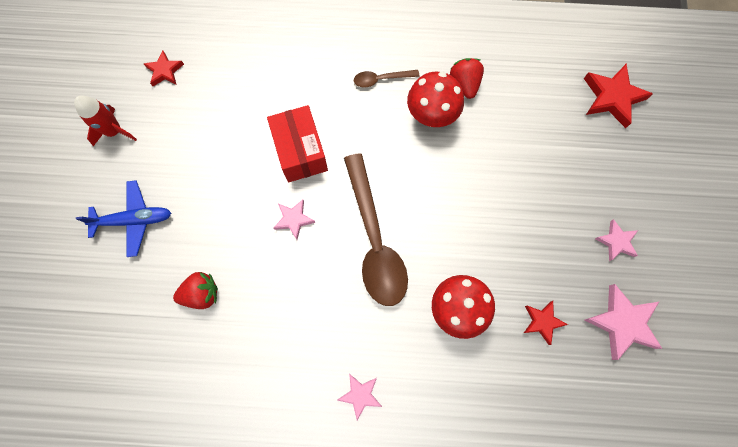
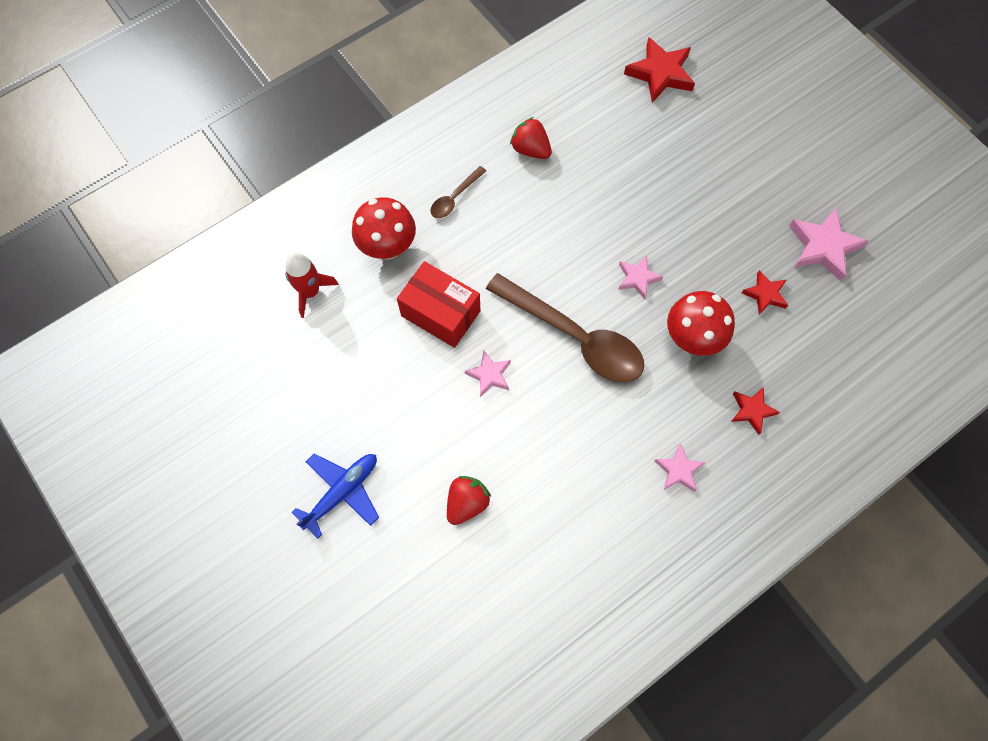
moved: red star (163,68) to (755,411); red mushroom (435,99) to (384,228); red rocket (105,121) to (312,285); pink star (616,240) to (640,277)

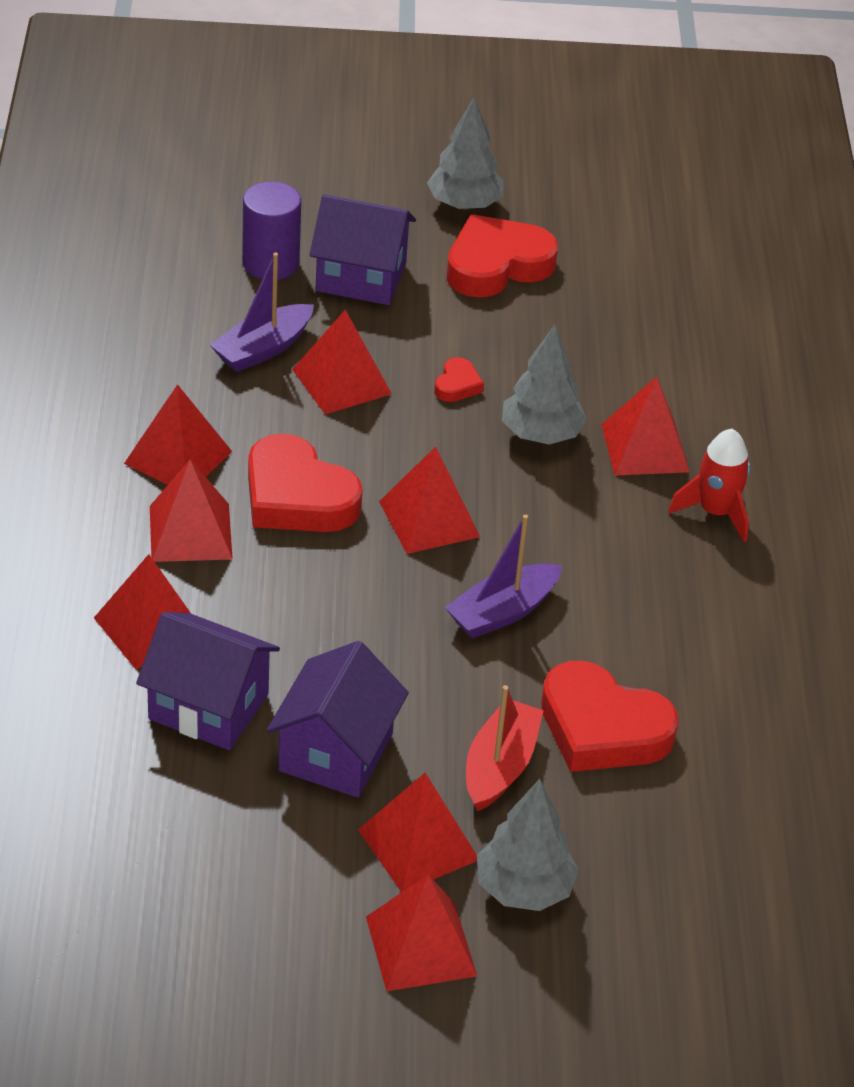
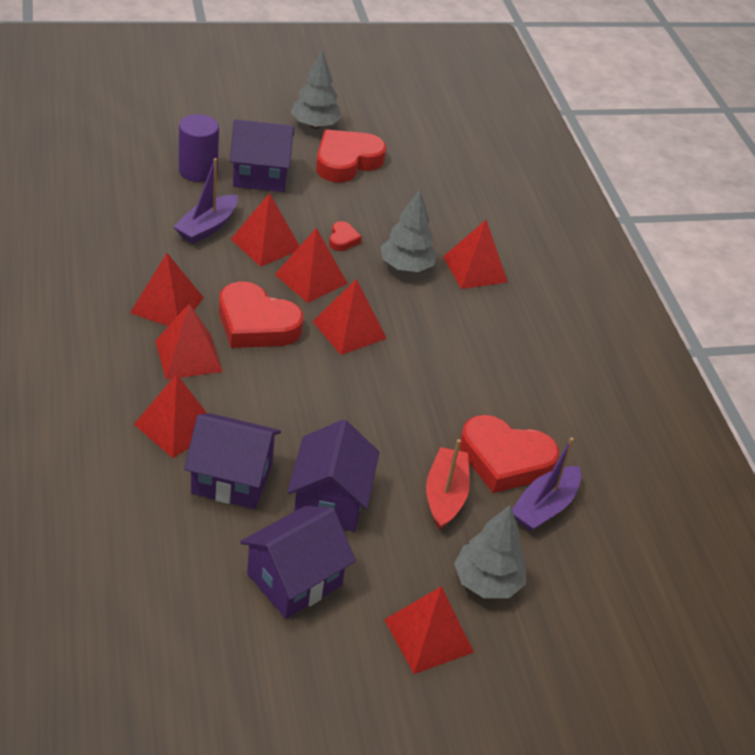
removed: red rocket (709,485)
added: purple house (298,562)
moved: purple boat (503,576) to (546,484); red pyramid (417,832) to (311,265)

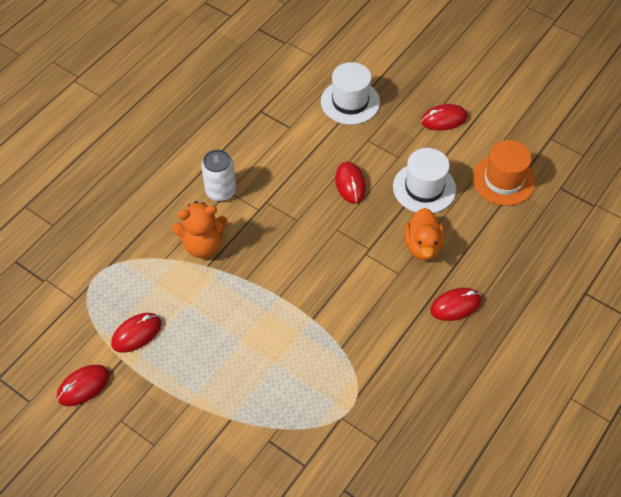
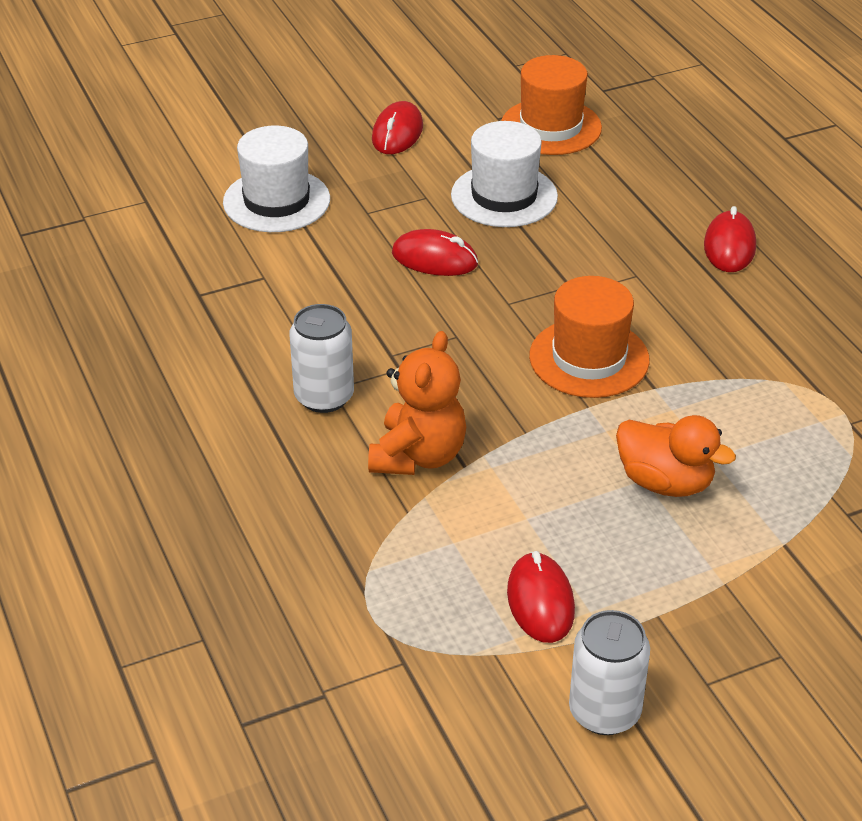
added: orange hat (589,337)
moved: orange duck (424,234) to (676,456)
replaced: red mouse (83,385) to white can (609,672)

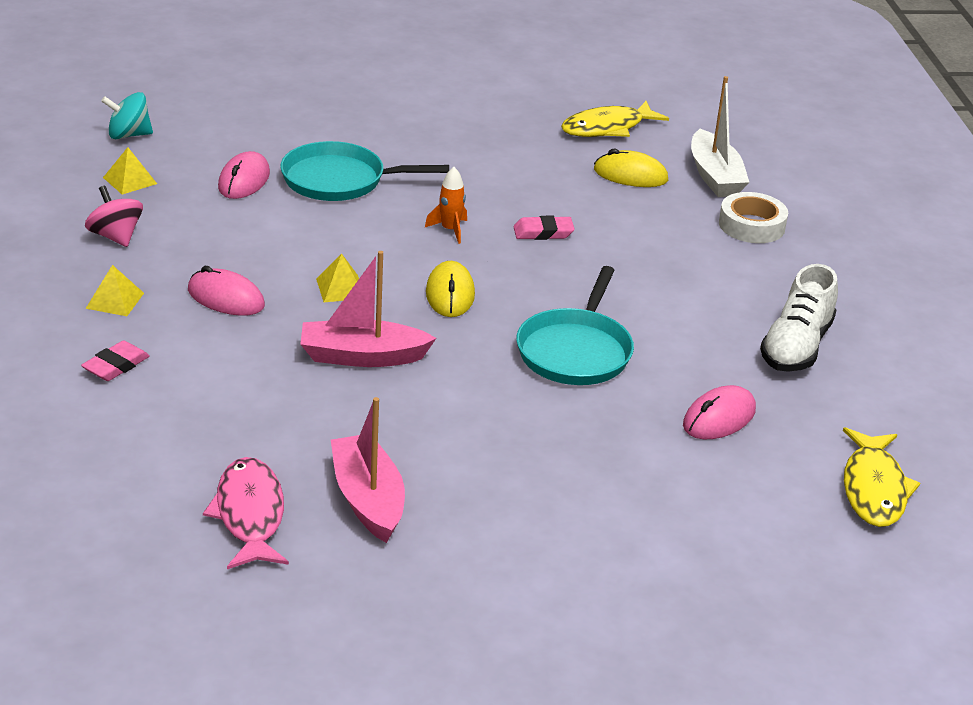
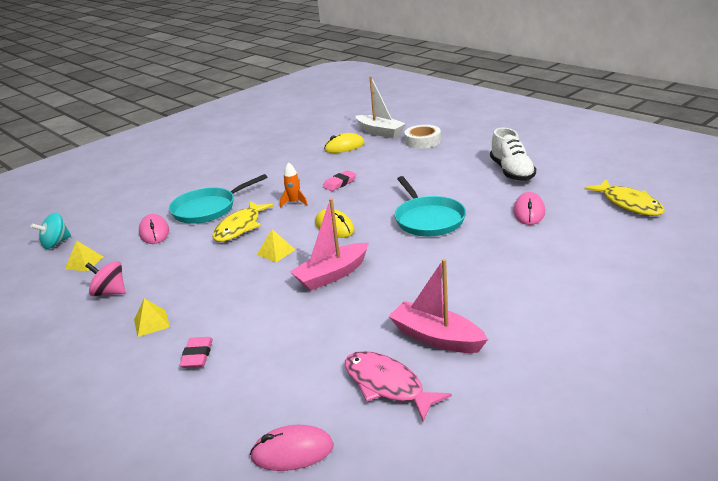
moved: yellow fish (615,119) to (243,221); pink mouse (226,291) to (292,448)

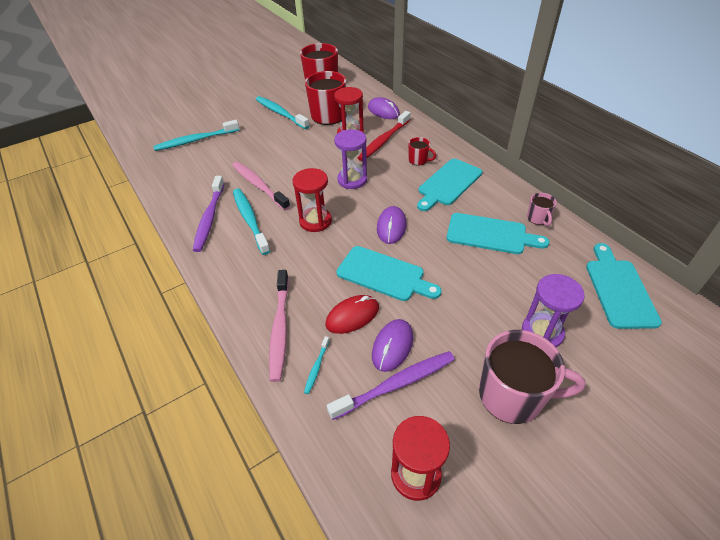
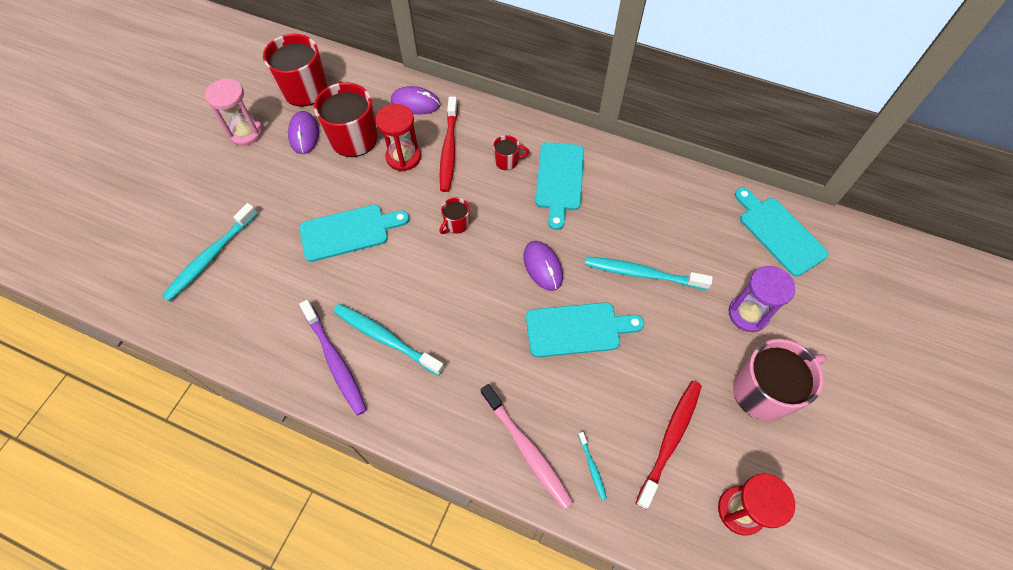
removed: pink toothbrush (261,186); red hourglass (312,200); pink mug (542,209); red mouse (352,314)
added: pink hourglass (234,112)
moved: turquoise toothbrush (282,112) to (649,273); turquoise cutting board (498,233) to (354,233); purple mouse (392,345) to (303,132)
replaced: purple hourglass (350,159) to red mug (454,216)
recoloured: purple toothbrush (391,385) to red toothbrush (669,445)

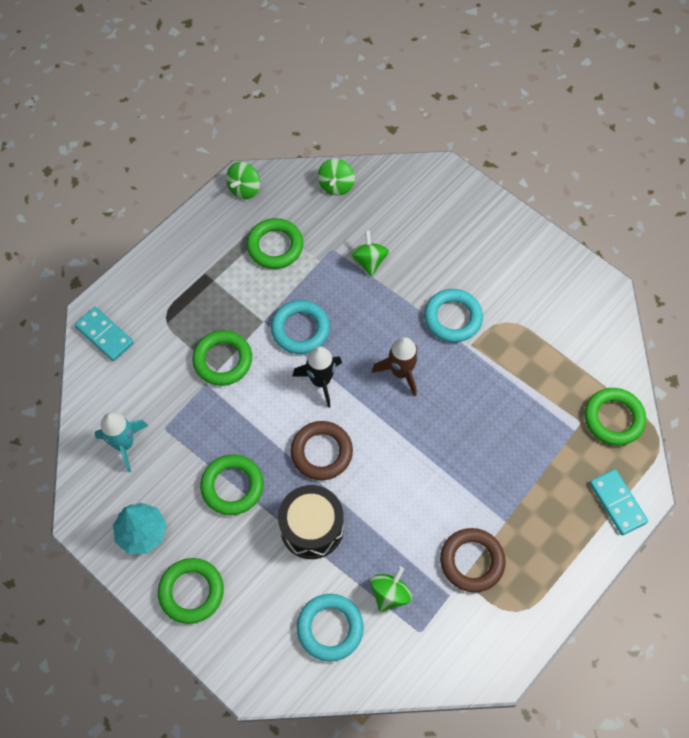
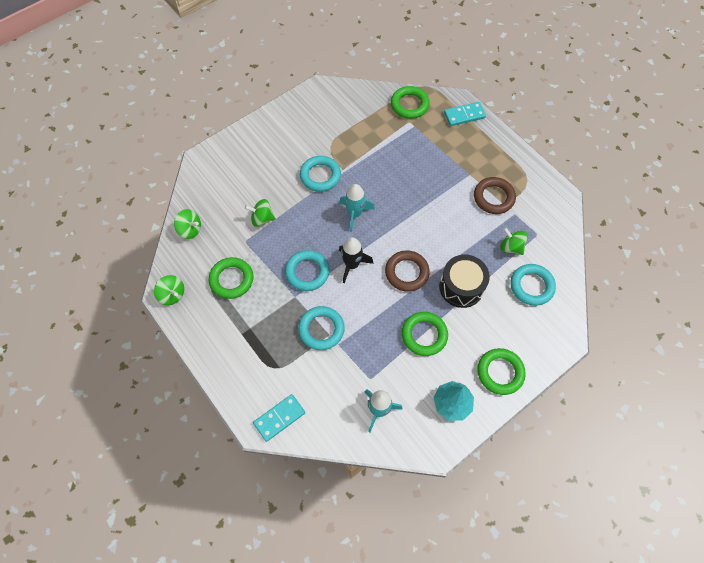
recoloured: green ring (222,358) to turquoise ring (321,328); brown rocket (395,367) to turquoise rocket (357,208)

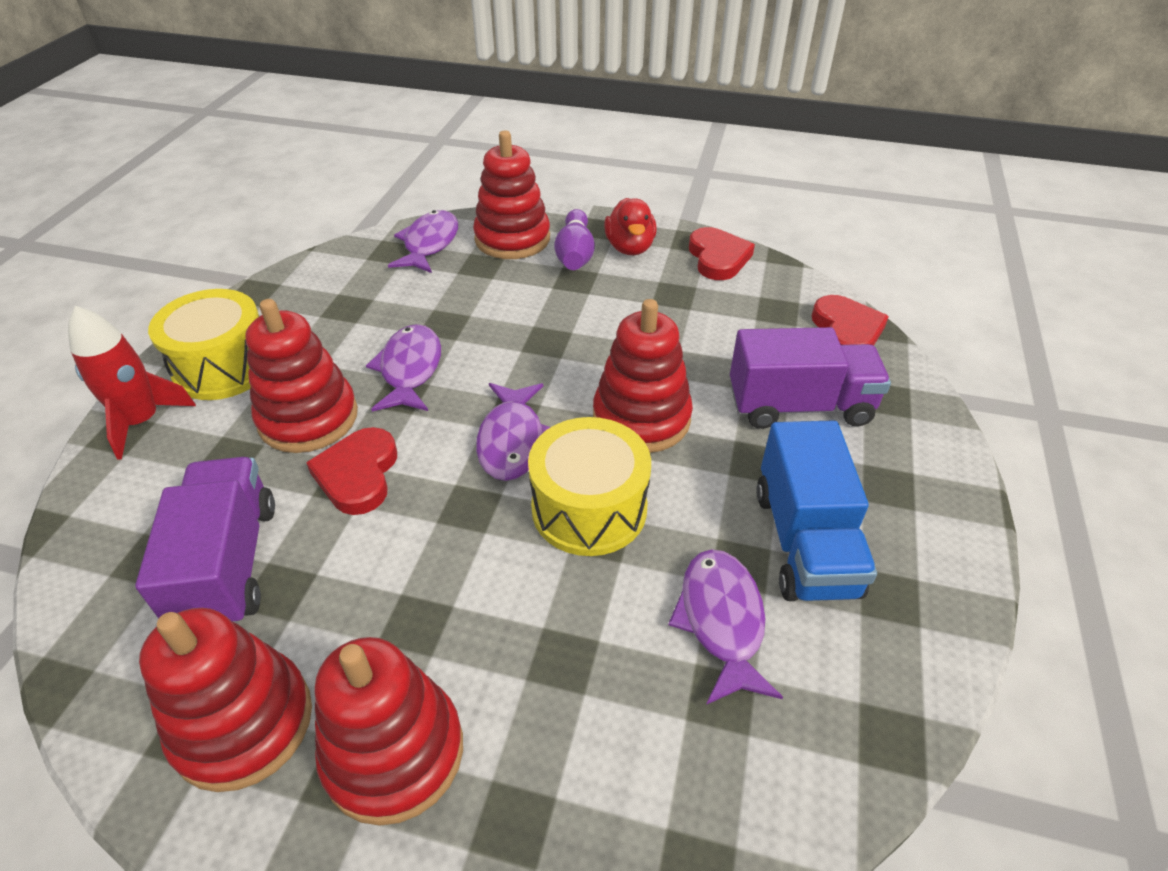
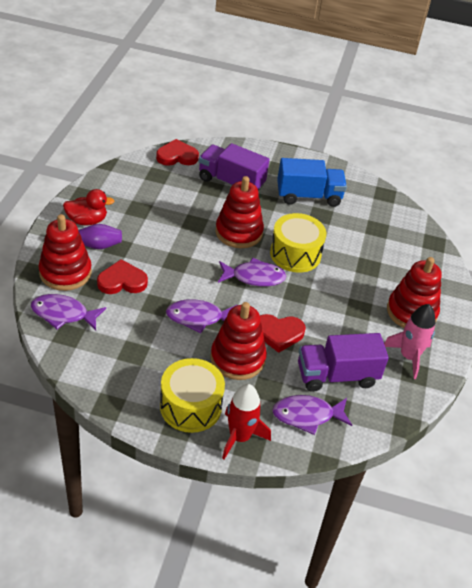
moved: red heart (722,253) to (122,276); purple fish (725,627) to (312,415)
replaced: red stacking toy (225,700) to pink rocket (410,341)
turned: purple truck (810,378) = (234,167) 60 degrees counterclockwise

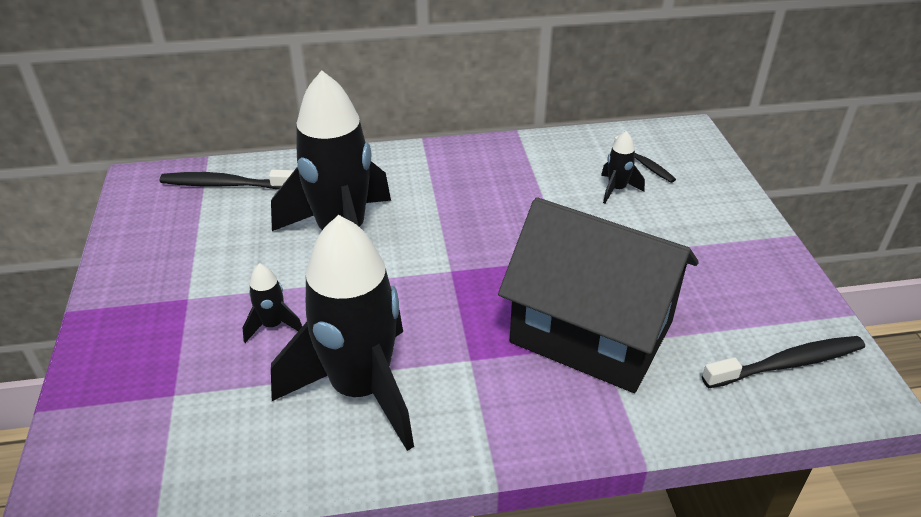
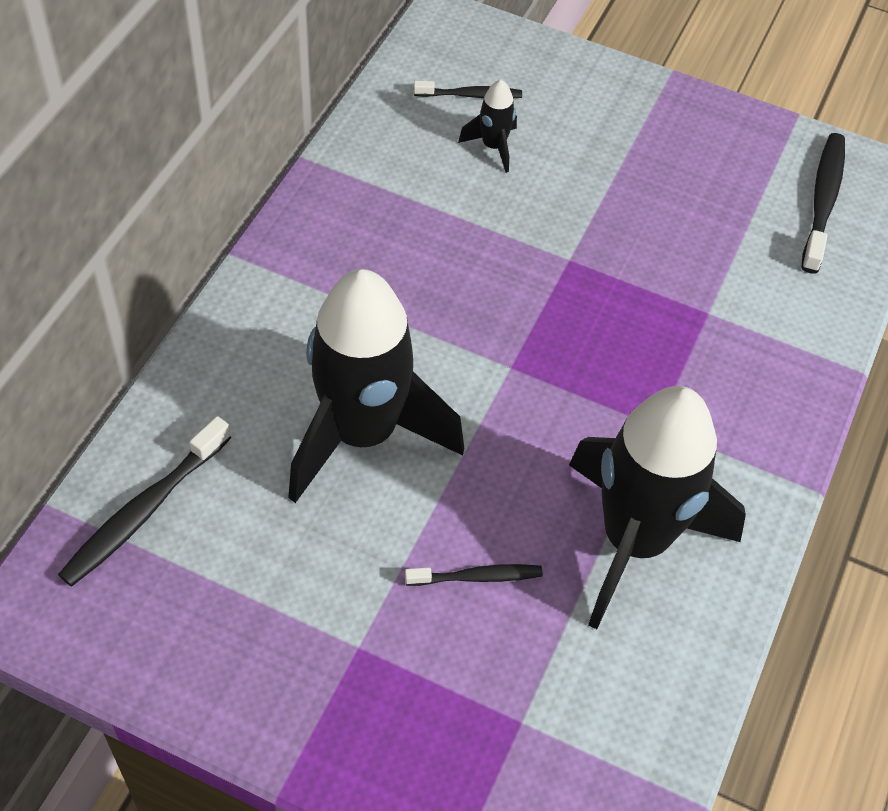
removed: black house (598,295)
replaced: black rocket (272,303) to black toothbrush (474,575)

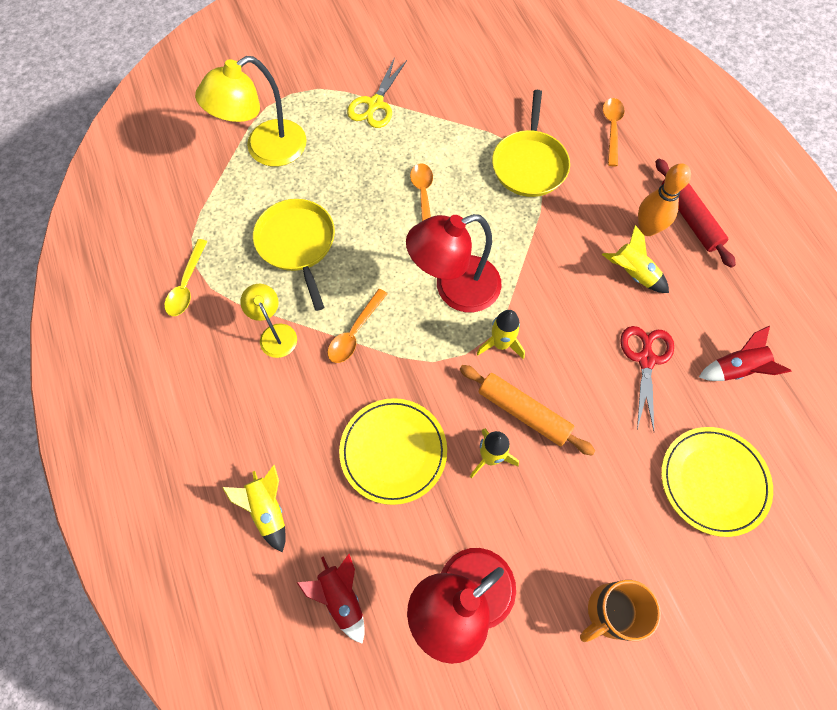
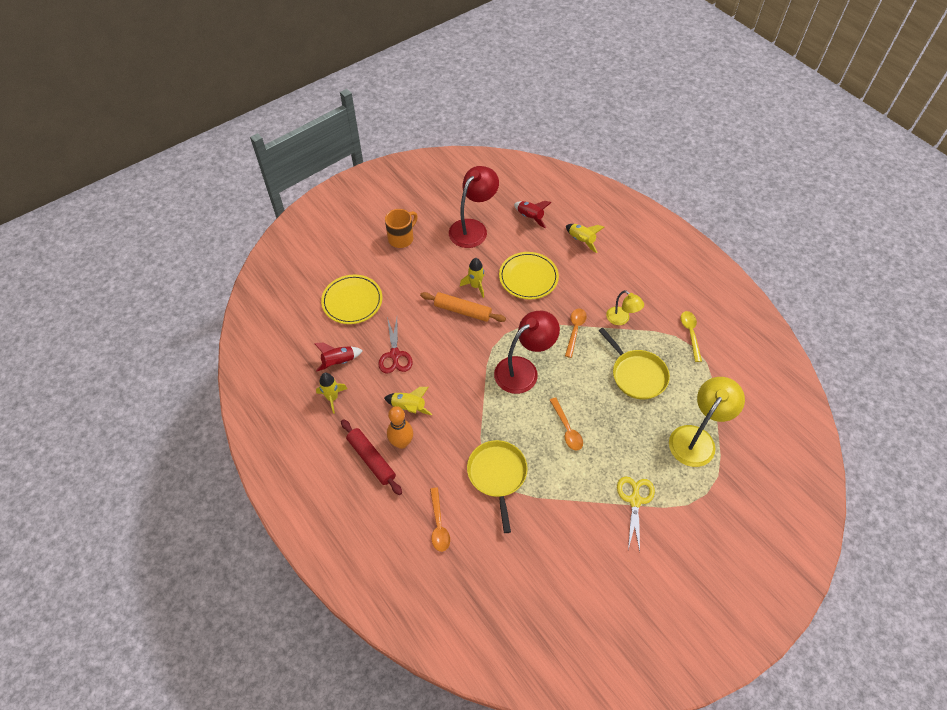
moved: yellow rocket (501,334) to (331,393)

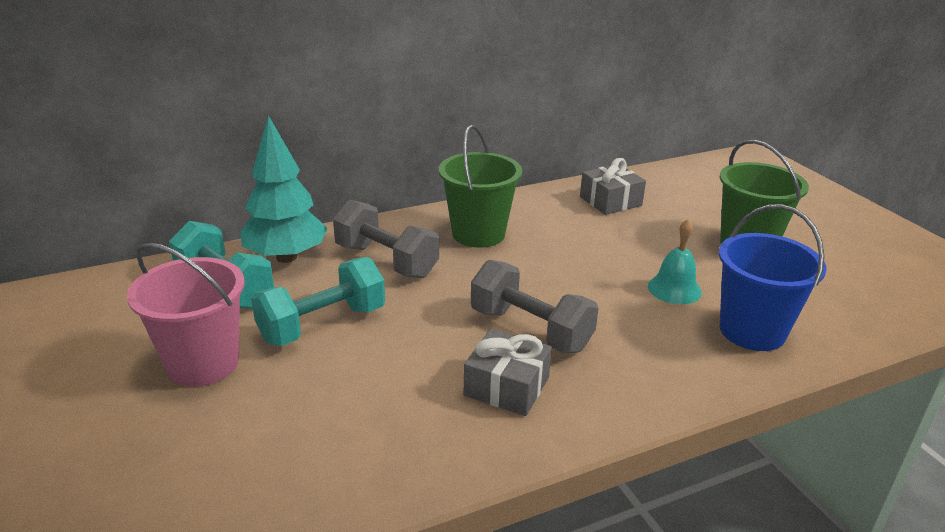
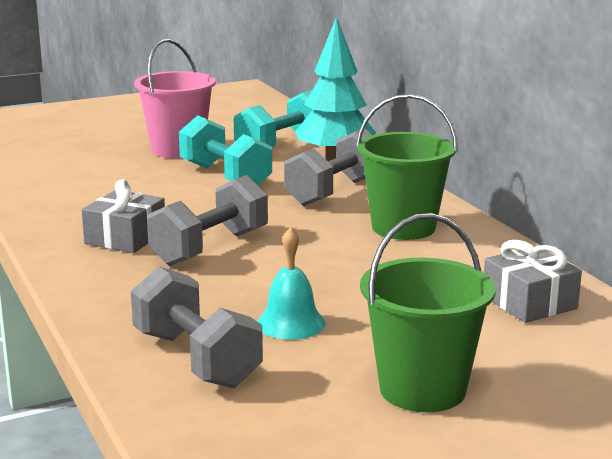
replaced: blue bucket (773,277) to grey dumbbell (197,327)

